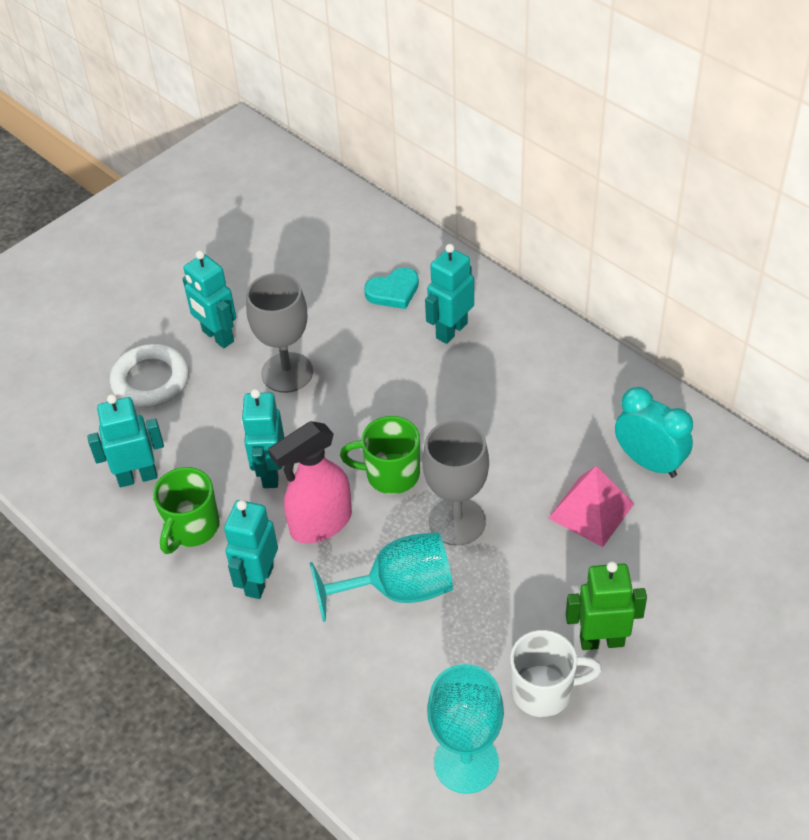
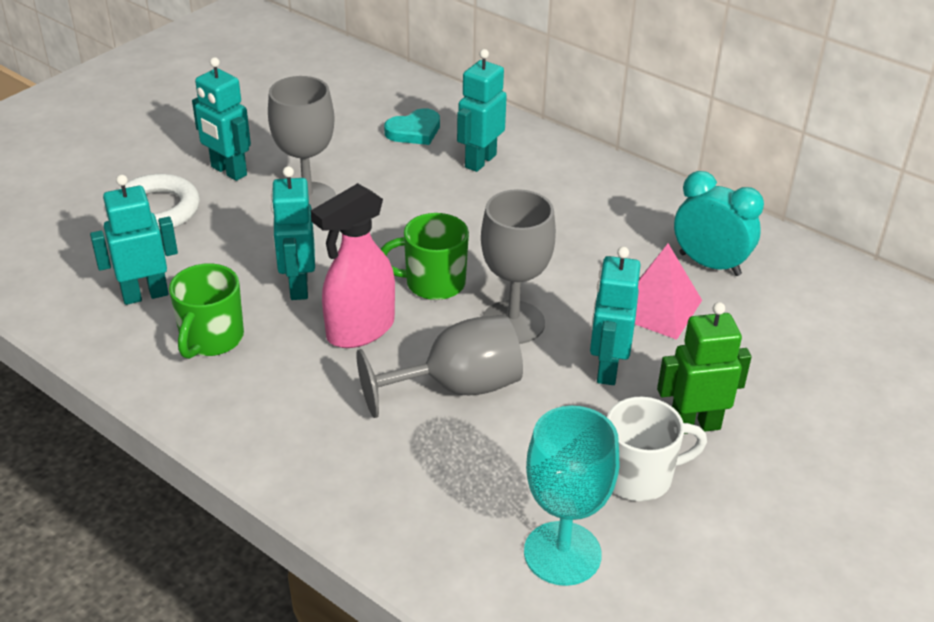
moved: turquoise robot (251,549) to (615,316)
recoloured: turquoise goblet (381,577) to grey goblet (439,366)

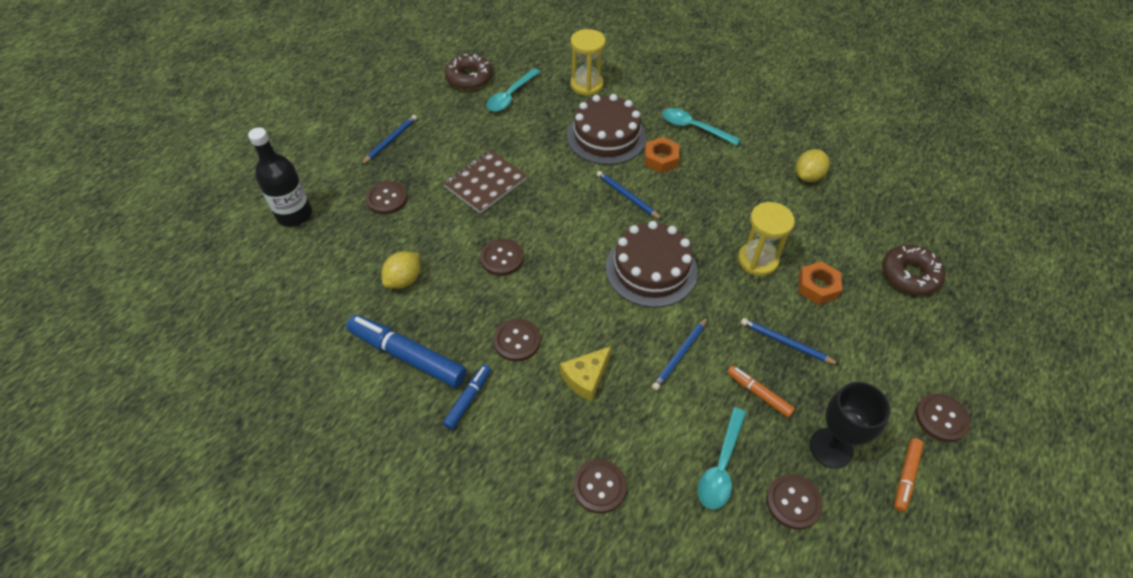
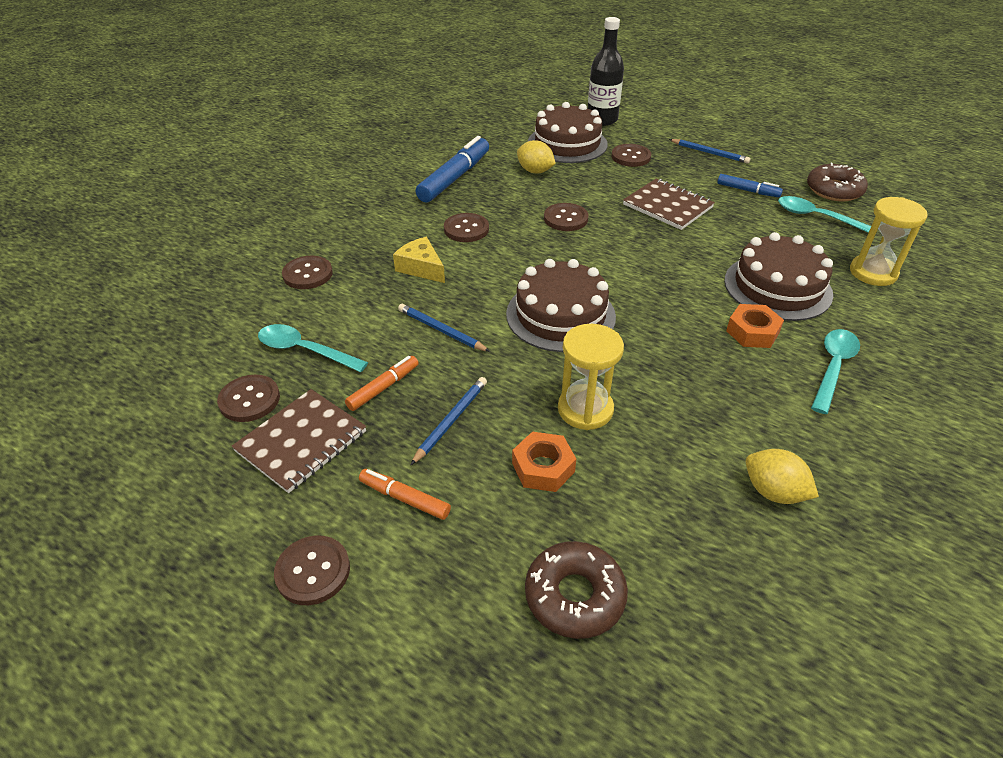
removed: blue pencil (629,195)
added: brown cake (568,132)
moved: blue marker (467,397) to (750,185); orange marker (909,475) to (405,494)
replaced: black goblet (850,425) to brown notebook (298,441)

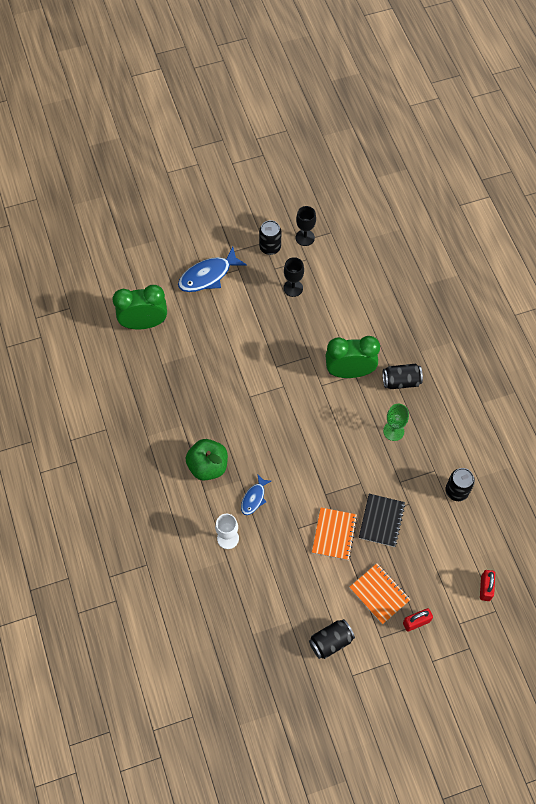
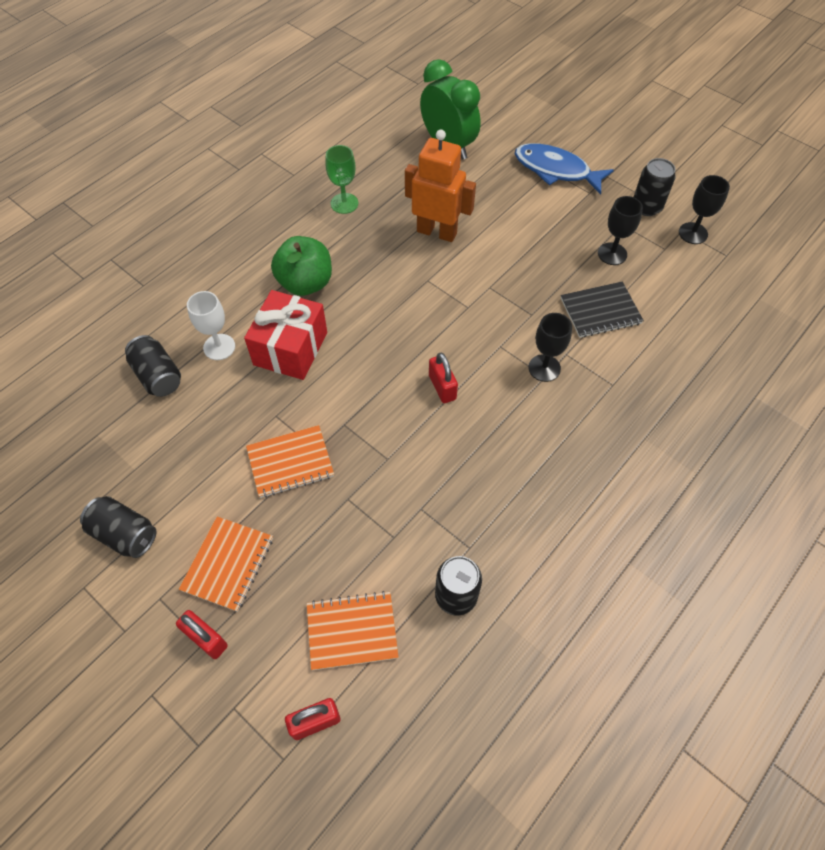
added: orange robot (440,185); red padlock (443,378); orange notebook (353,630)
moved: black can (403,376) to (153,366); green goblet (396,422) to (341,179); black notebook (382,520) to (602,309)
replaced: green clock (352,357) to black goblet (550,347); blue fish (256,495) to red gift (285,335)

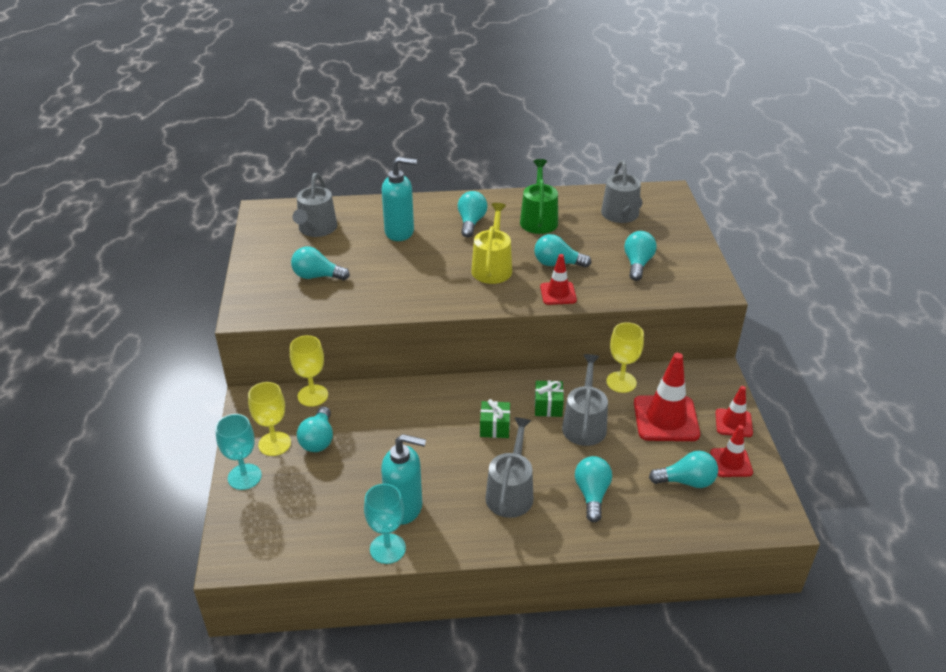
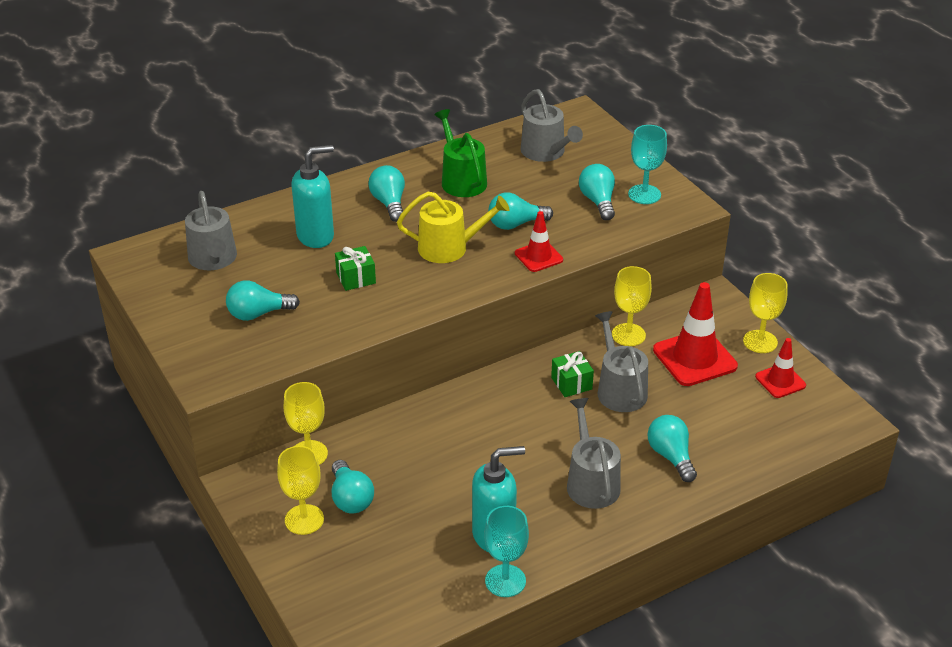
removed: turquoise light bulb (683,469)
moved: green gift (495,418) to (355,268); turquoise goblet (238,452) to (647,164)
replaced: red traffic cone (734,411) to yellow goblet (765,313)
turned: yellow watering can (491,243) = (453,227) 105 degrees clockwise

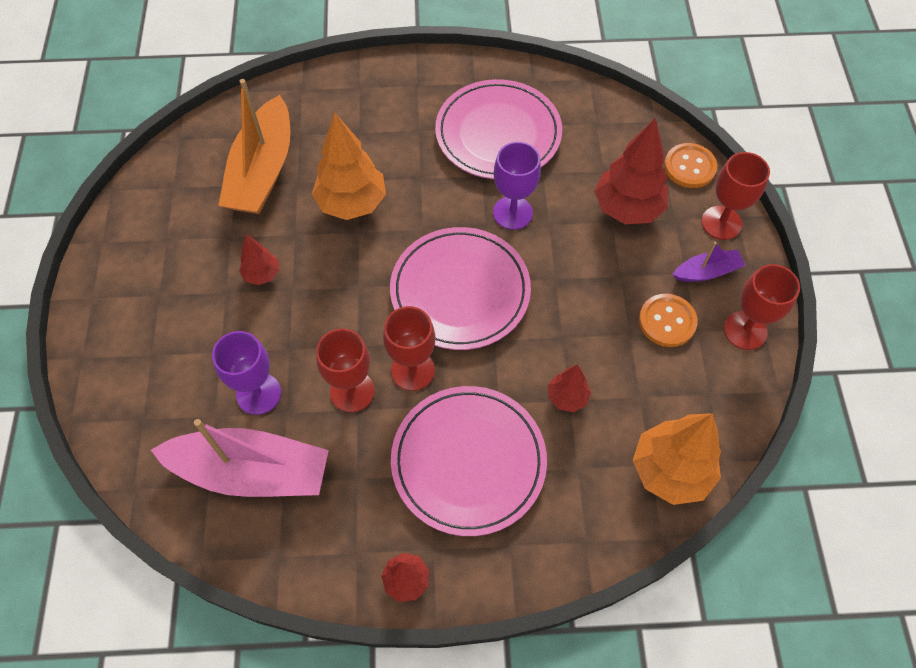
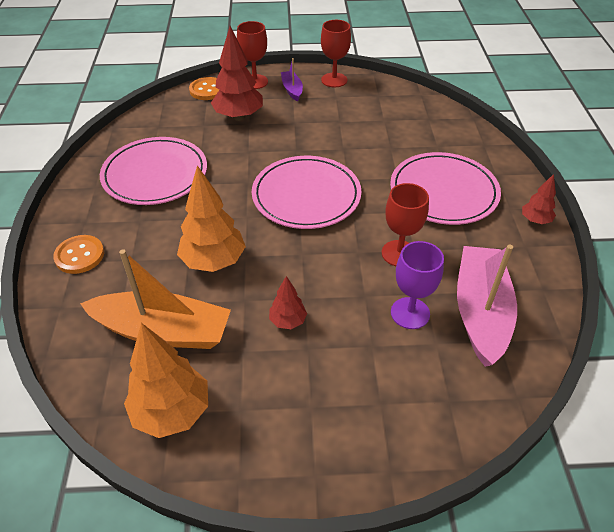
removed: purple goblet (517,186); red goblet (409,348); red tree (569,388)
moved: orange button (668,320) to (78,254); orange tree (677,459) to (166,380)

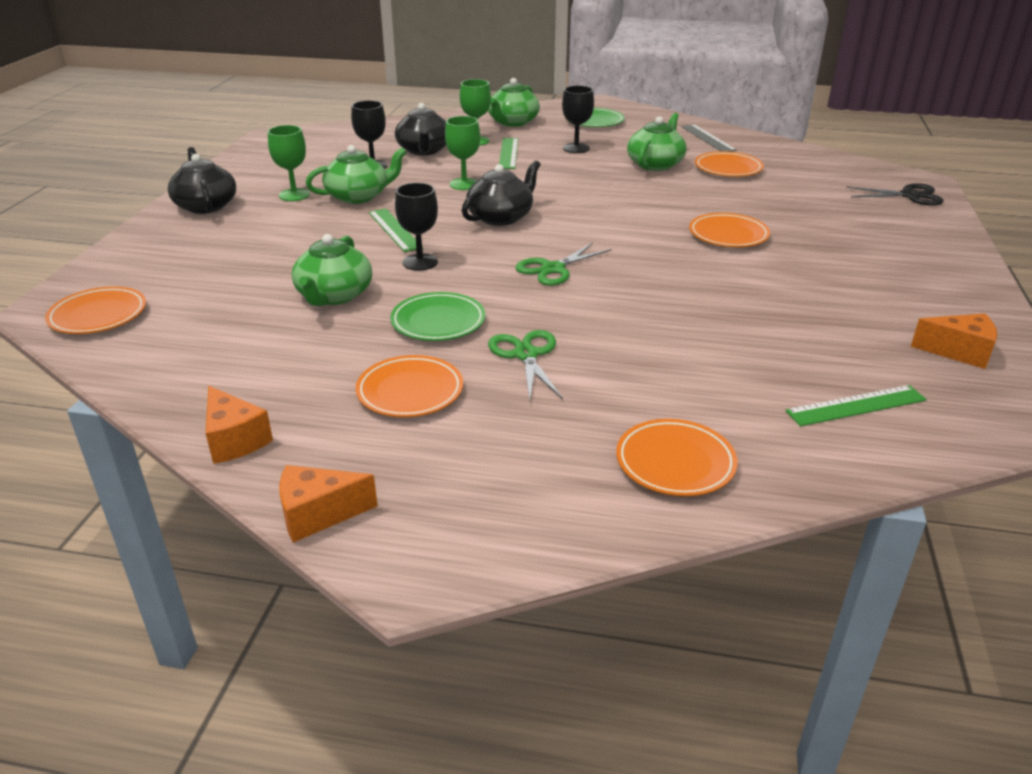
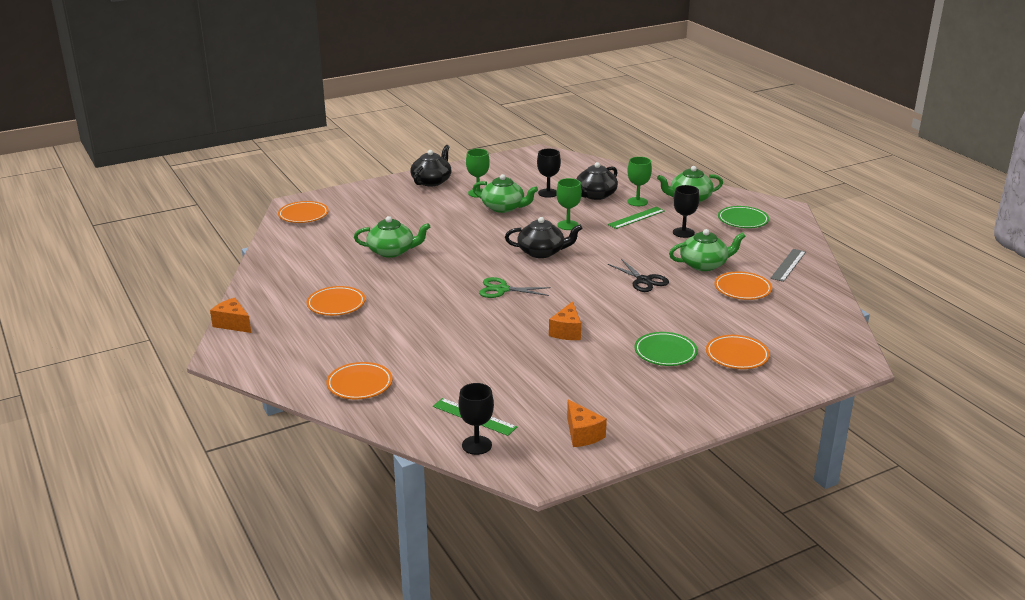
removed: green ruler (396,230); green scissors (525,365)
moved: black goblet (416,227) to (476,419); black scissors (895,194) to (638,275); orange plate (729,230) to (738,352); green plate (437,316) to (666,349); orange cheese (239,425) to (565,320)
turned: green teapot (332,270) = (392,237) 150 degrees counterclockwise

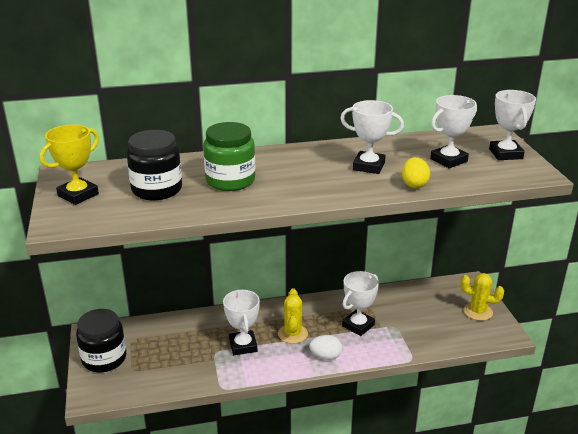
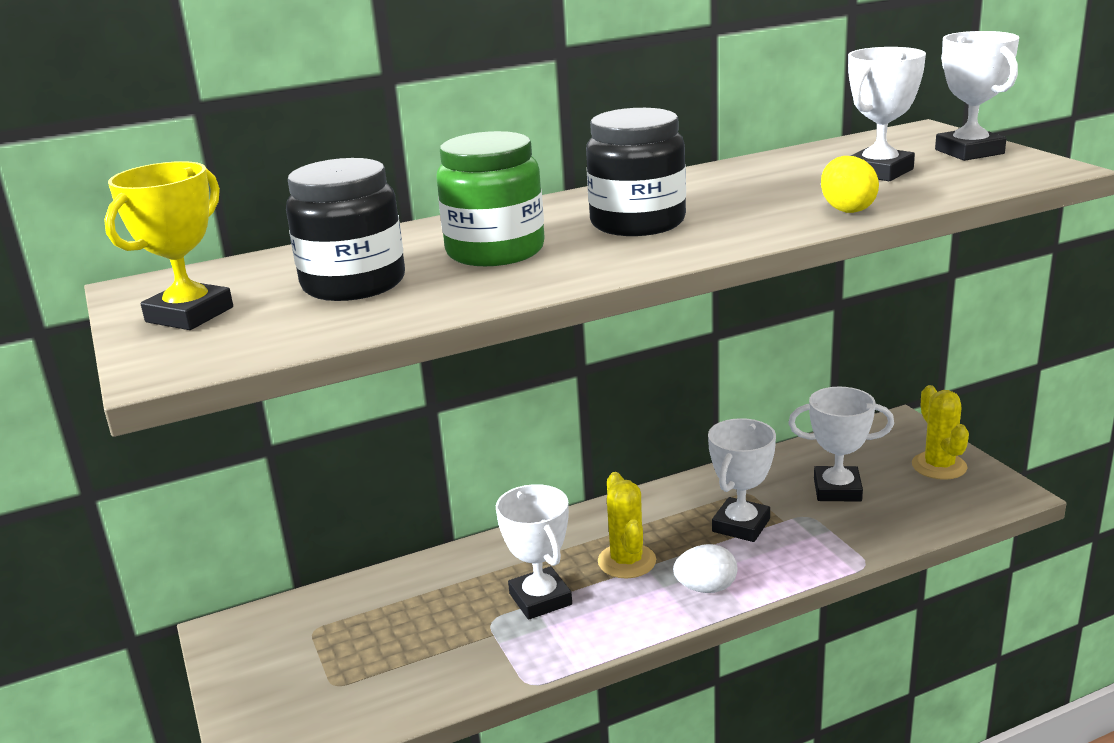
moved: white trophy (372,137) to (841,444); black jar (101,340) to (636,172)
turned: yellow cactus (482,297) = (940,432) 75 degrees clockwise

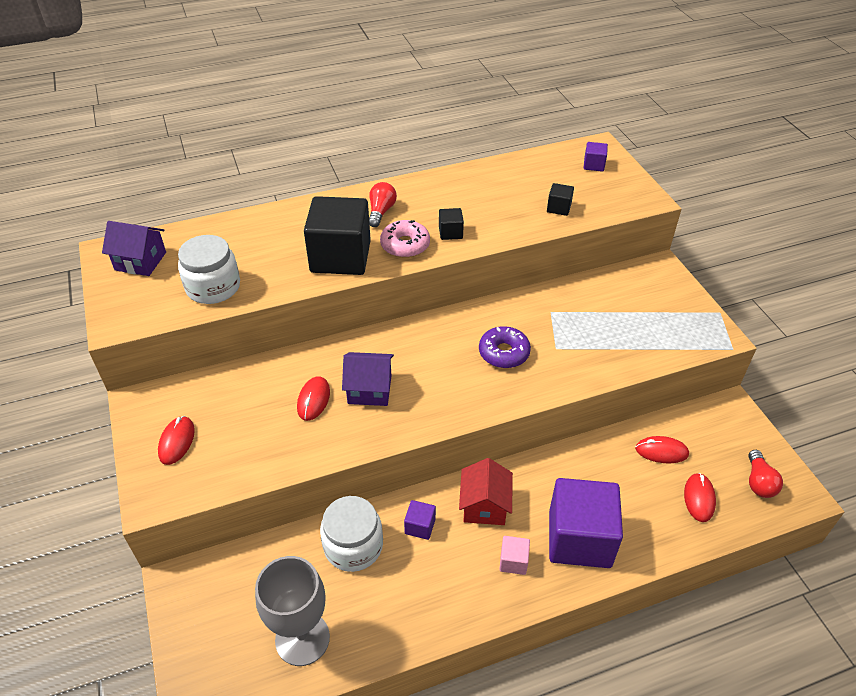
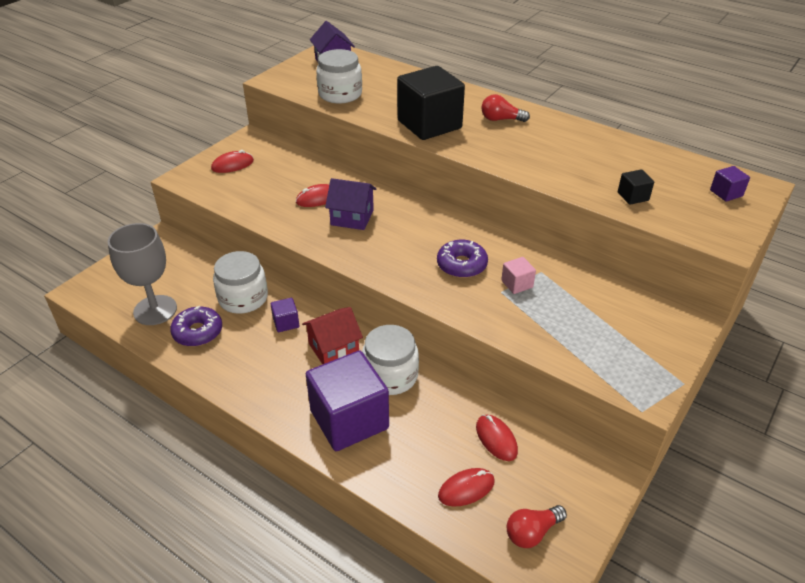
removed: black cube (451,224); pink donut (405,239)
added: purple donut (196,326); white jar (390,360)
moved: pink cube (514,555) to (518,275)
turned: red light bulb (383,204) = (505,108) 150 degrees counterclockwise; purple house (368,379) = (350,204) 45 degrees counterclockwise

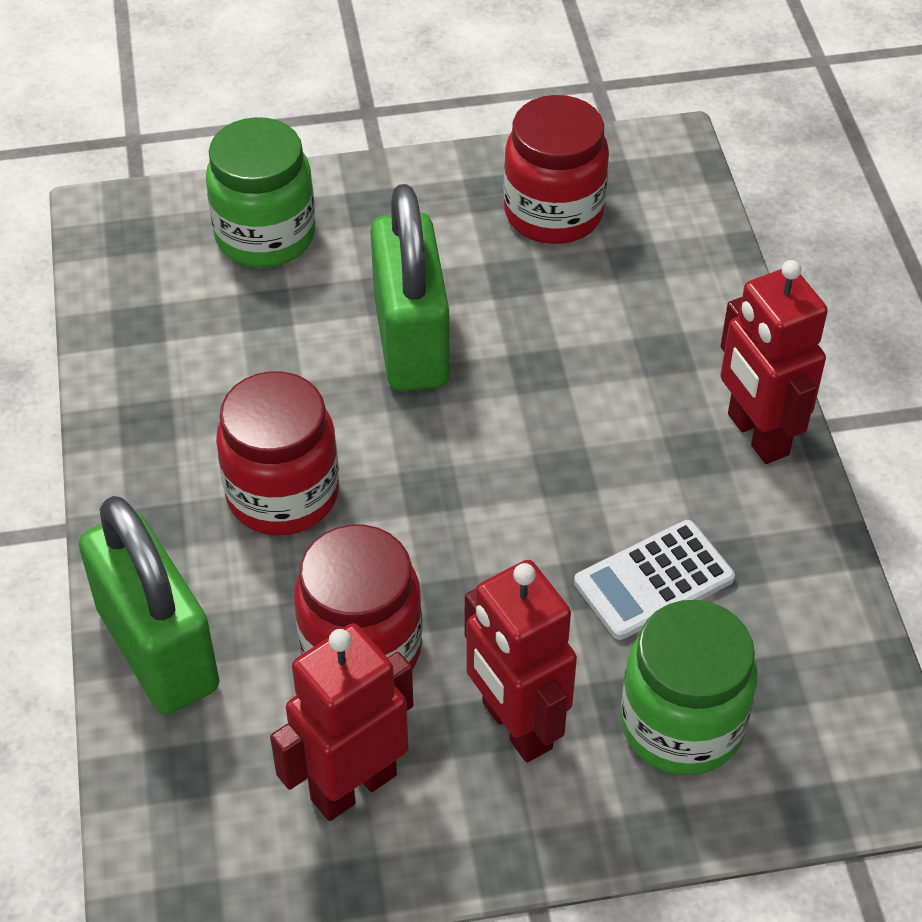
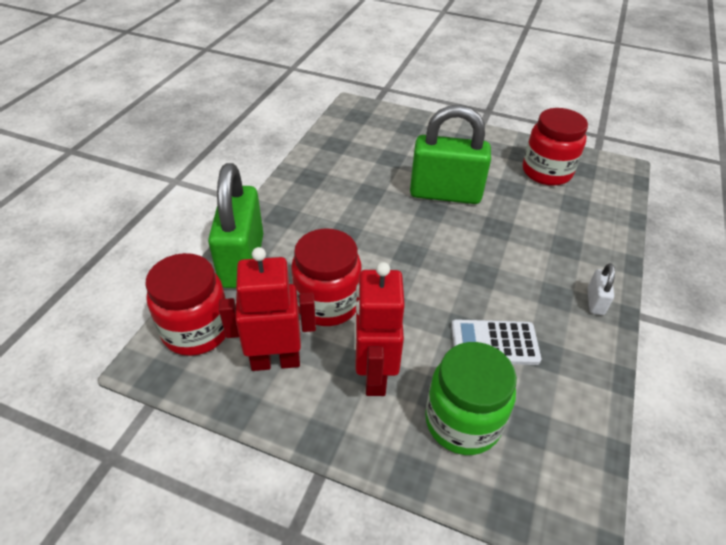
removed: green jar (260,192)
moved: red jar (277,453) to (185,304)
replaced: red robot (774,362) to white padlock (601,289)
turned: green padlock (410,288) = (450,154) 75 degrees clockwise

